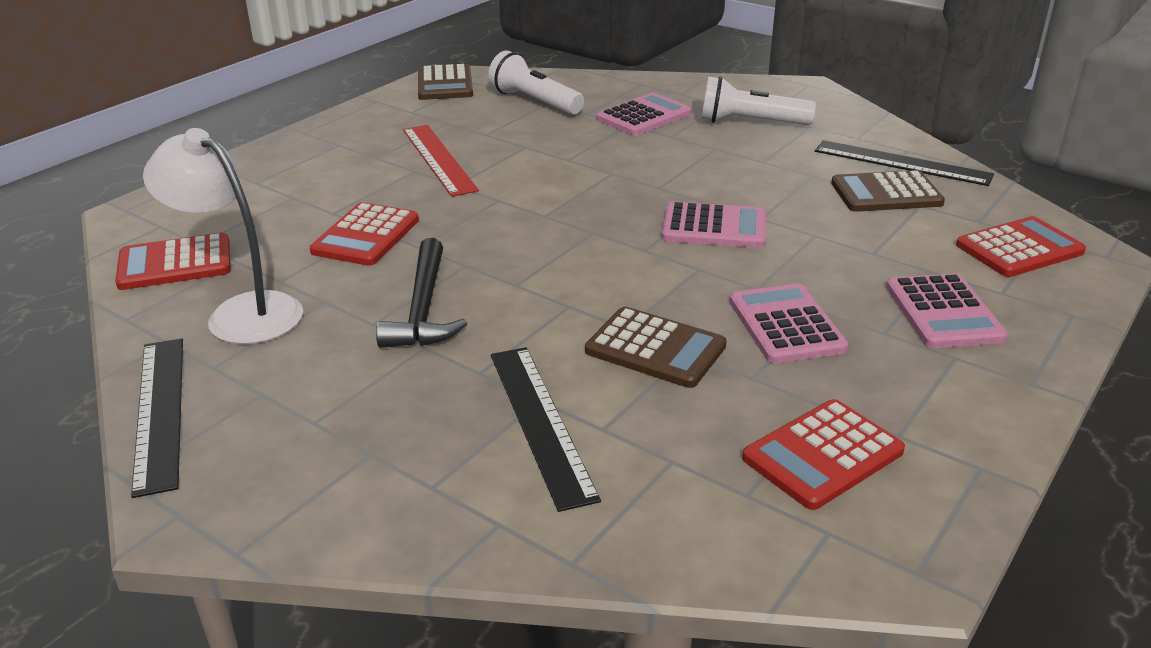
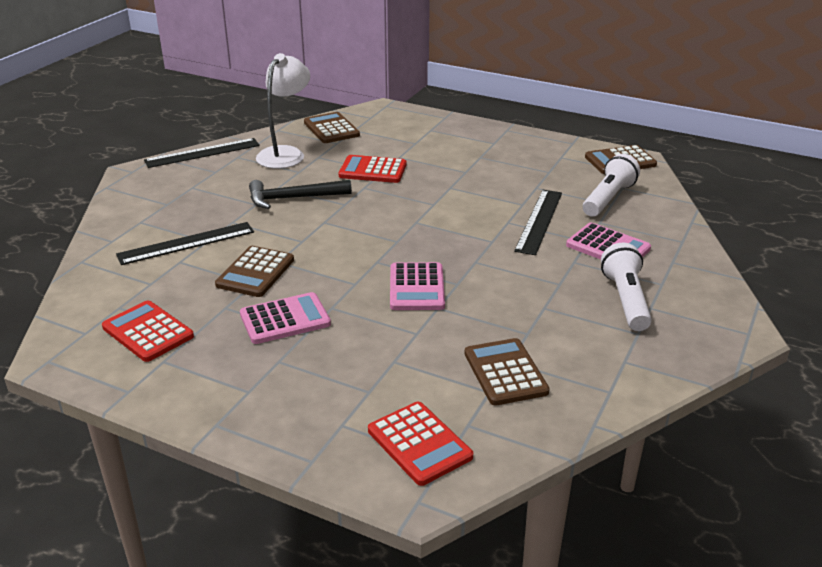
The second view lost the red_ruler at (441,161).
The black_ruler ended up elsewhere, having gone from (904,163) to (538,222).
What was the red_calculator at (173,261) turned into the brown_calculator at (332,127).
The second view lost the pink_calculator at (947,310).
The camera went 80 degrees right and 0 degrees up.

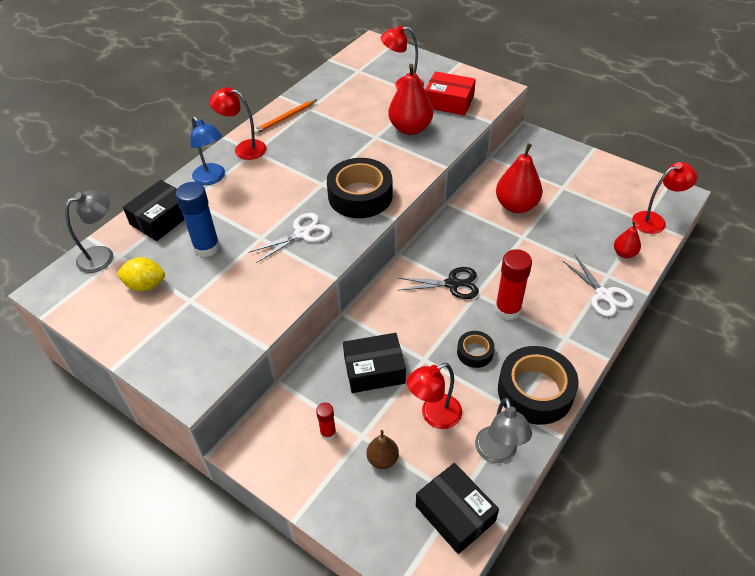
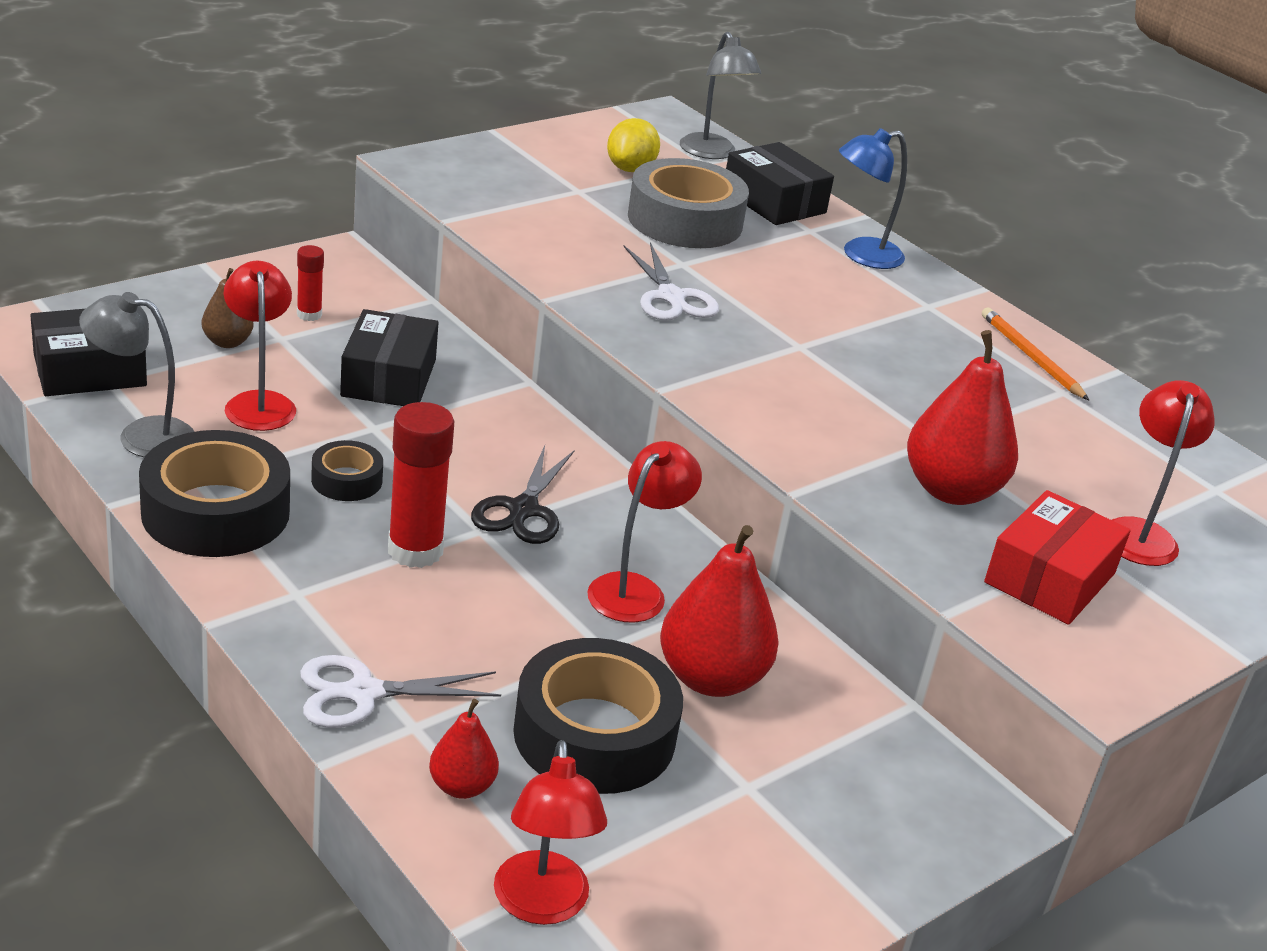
The red_lamp ended up elsewhere, having gone from (237,123) to (644,532).
The black_tape ended up elsewhere, having gone from (360,188) to (598,716).
Where the blue_glue_stick stood at (198,219), the grey_tape came to stand at (688,203).
The camera went 100 degrees right and 15 degrees down.

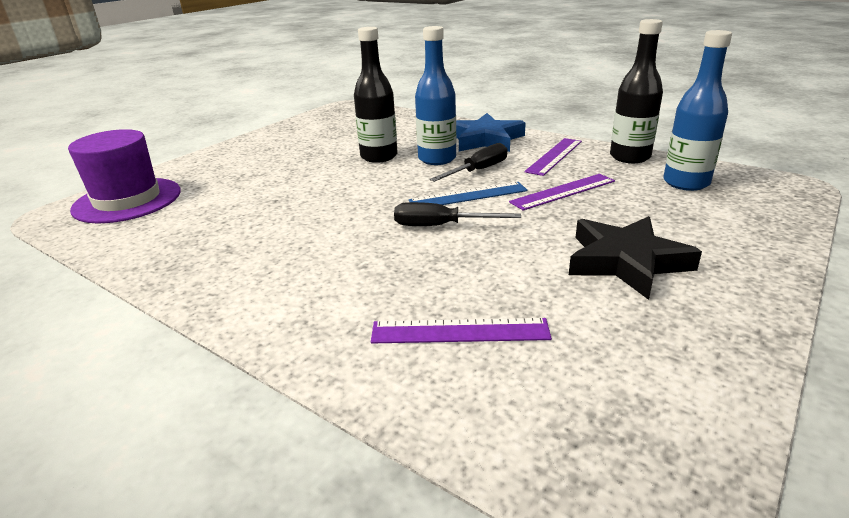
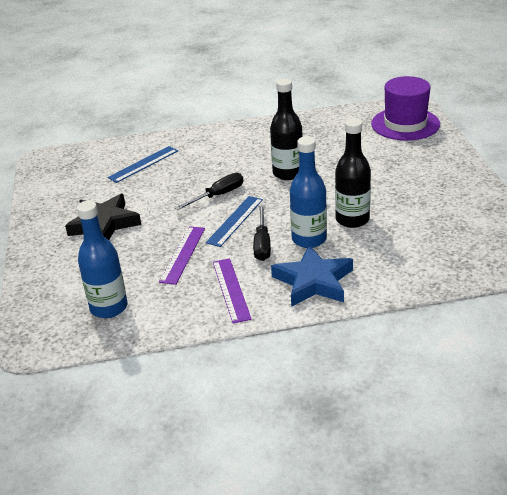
The black_bottle ended up elsewhere, having gone from (636,91) to (286,129).
What was the purple_ruler at (461,331) turned into the blue_ruler at (142,164).
The camera went 135 degrees right and 5 degrees up.

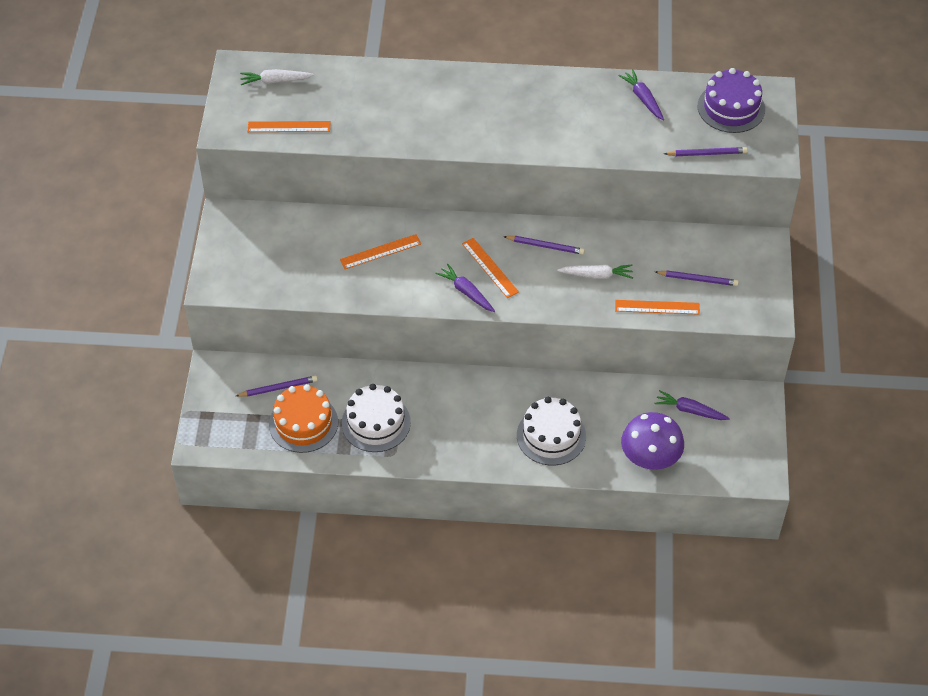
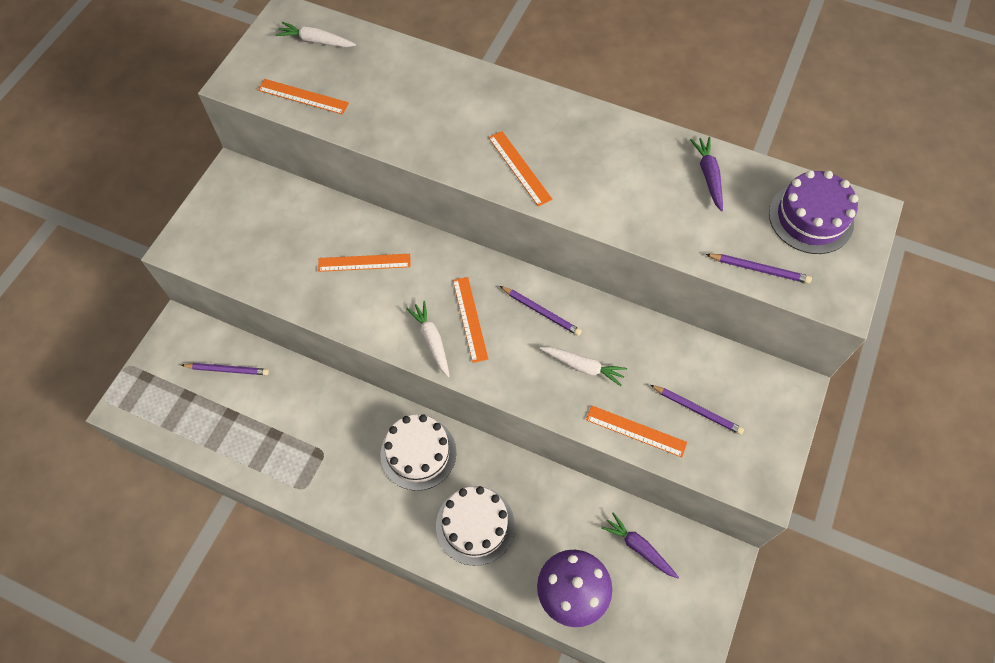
What was the purple_carrot at (465,288) turned into the white_carrot at (428,339).
The second view lost the orange_cake at (303,418).
The white_cake ended up elsewhere, having gone from (376,418) to (418,452).
The second view gained the orange_ruler at (520,169).
The camera went 20 degrees right and 10 degrees up.

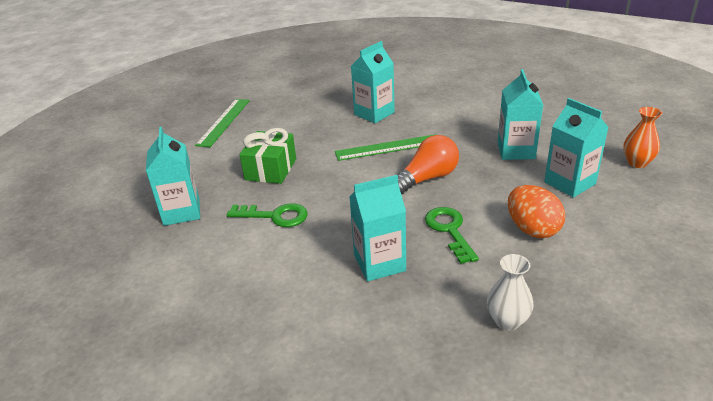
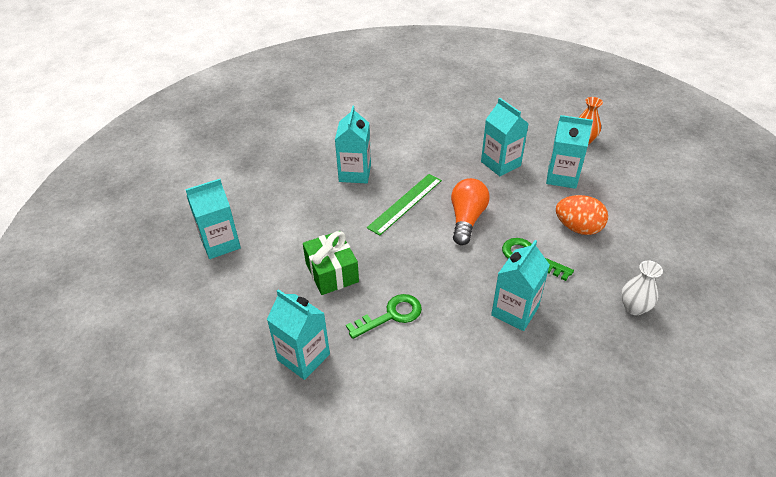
Where the green_ruler stood at (222,123), the turquoise_carton came to stand at (213,219).
The camera went 40 degrees left and 10 degrees up.

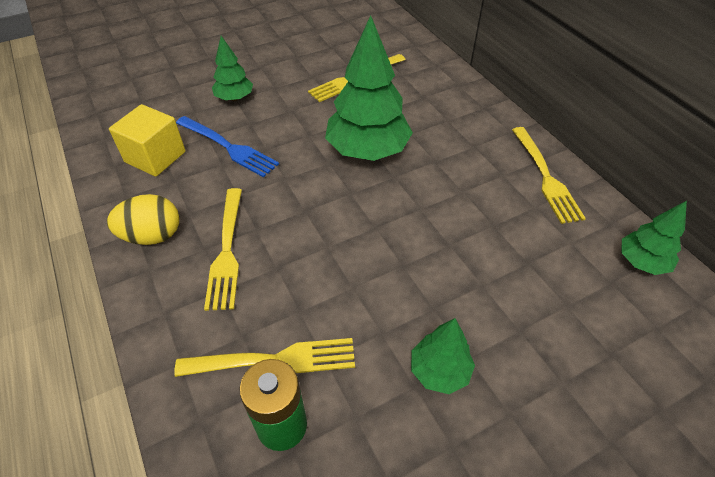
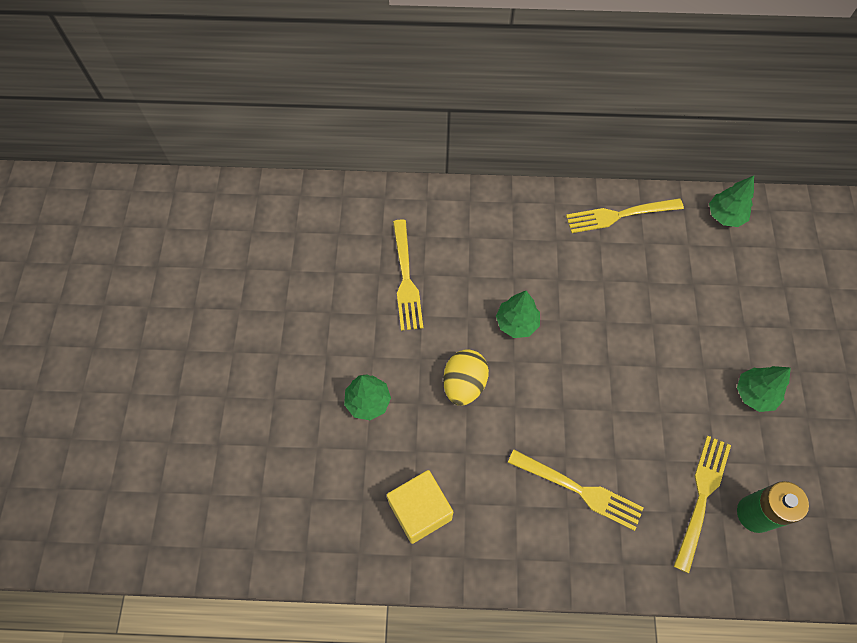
The size of the green_tree at (369,88) changed by a factor of 0.53.
The second view lost the blue_fork at (227,147).
The yellow_fork at (549,175) ended up facing another way, 150 degrees clockwise from before.
The yellow_egg ended up elsewhere, having gone from (143,219) to (466,377).
The camera went 60 degrees left and 15 degrees up.

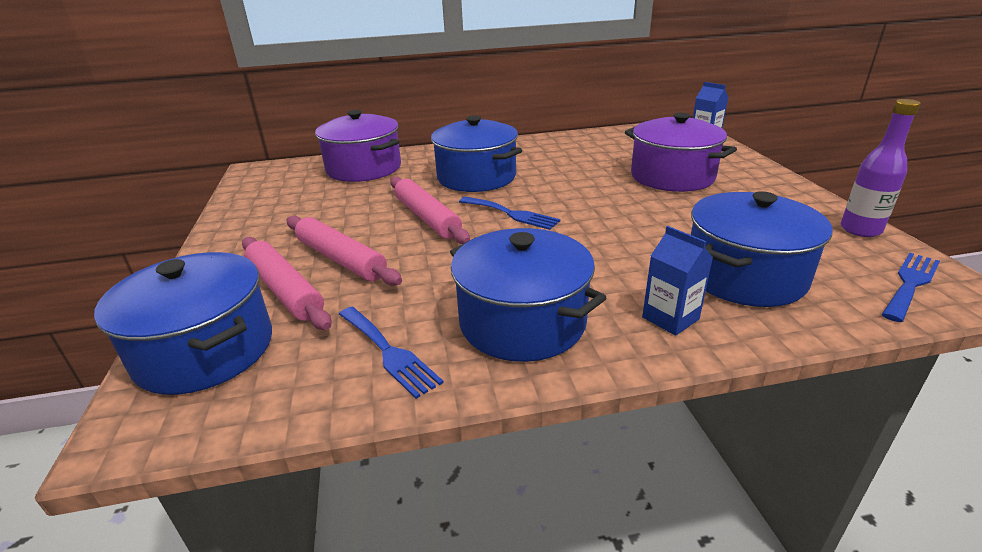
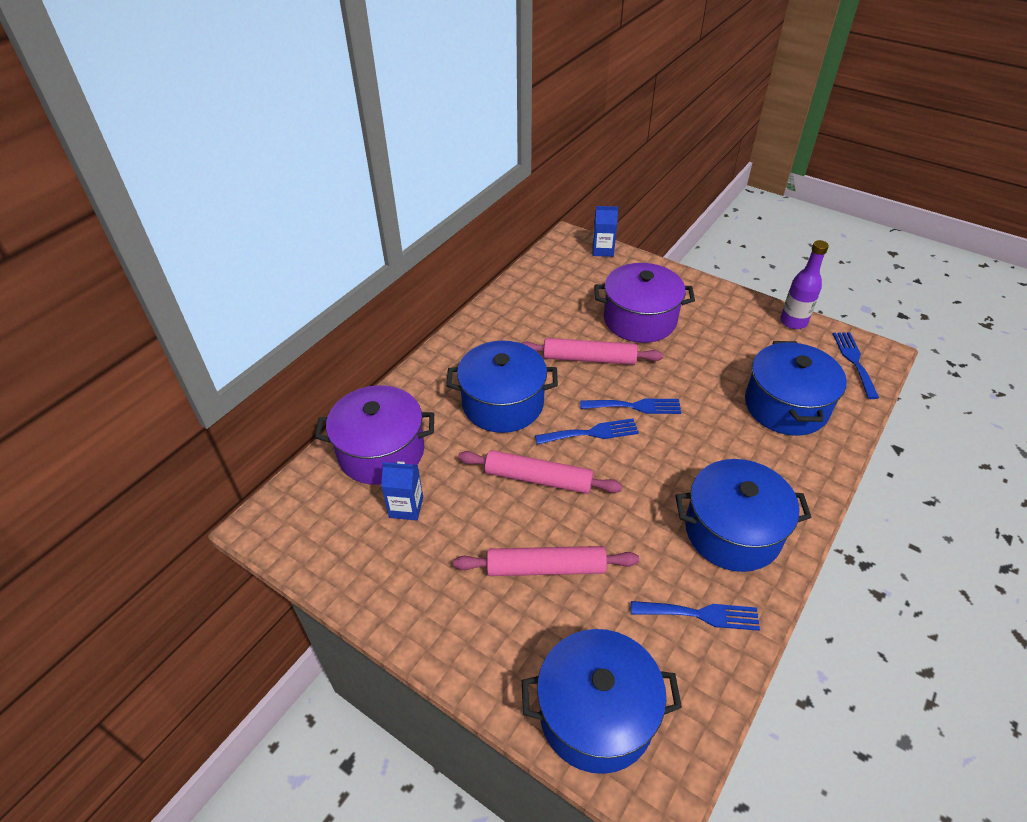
The blue_carton ended up elsewhere, having gone from (677,281) to (402,491).
The pink_rolling_pin ended up elsewhere, having gone from (287,283) to (592,351).
The second view gained the blue_fork at (630,406).
The camera went 45 degrees left and 15 degrees up.

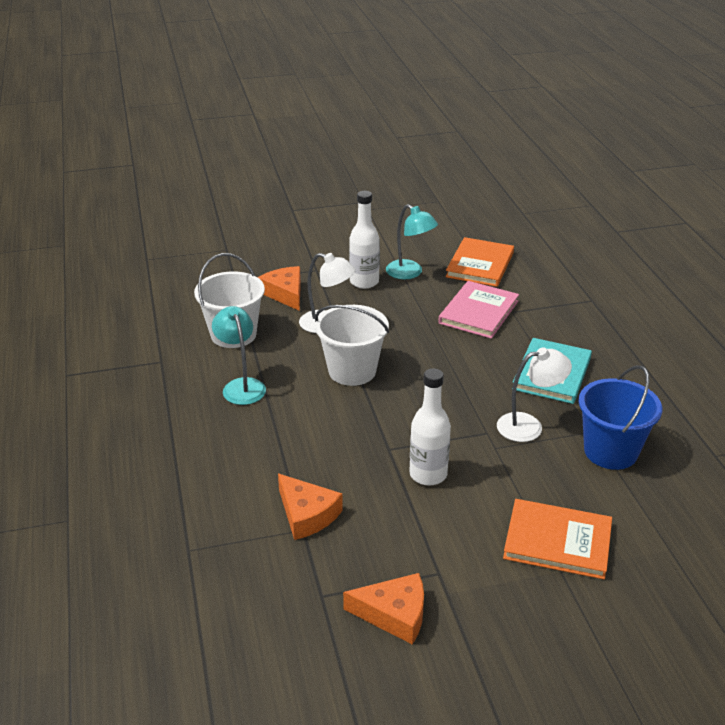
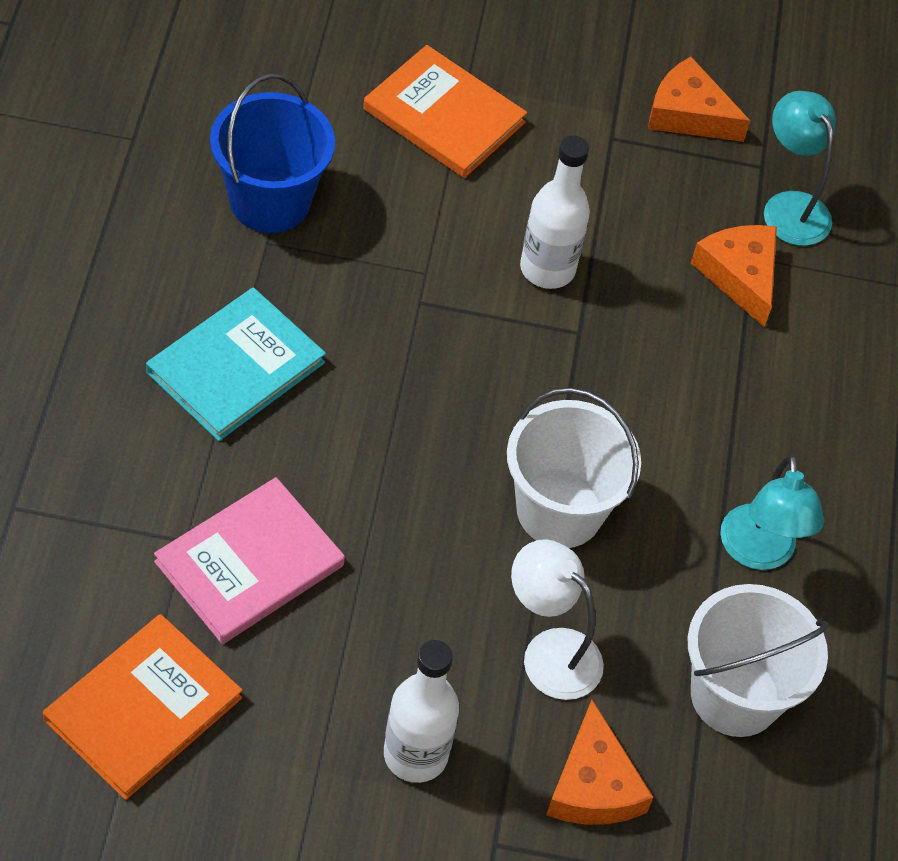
The turquoise_lamp ended up elsewhere, having gone from (412,241) to (800,168).
The second view lost the white_lamp at (534,394).
The camera went 165 degrees left and 20 degrees up.

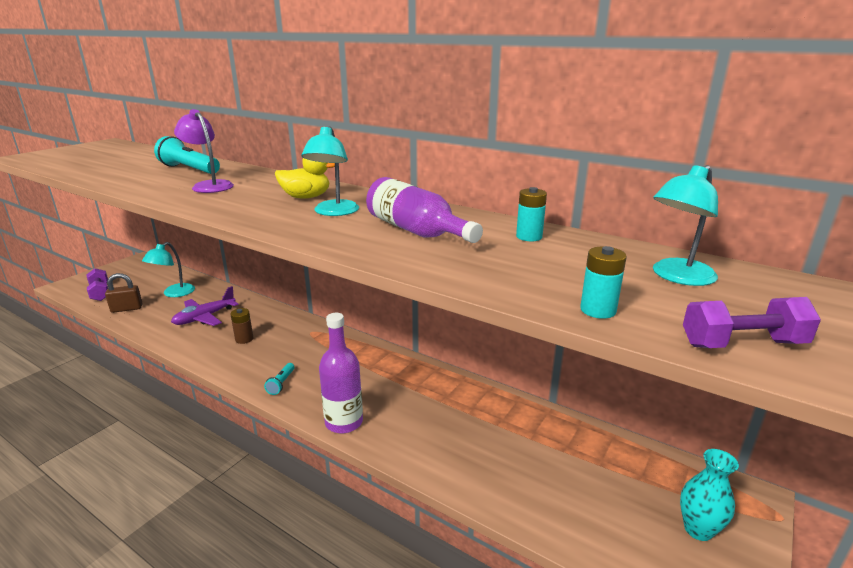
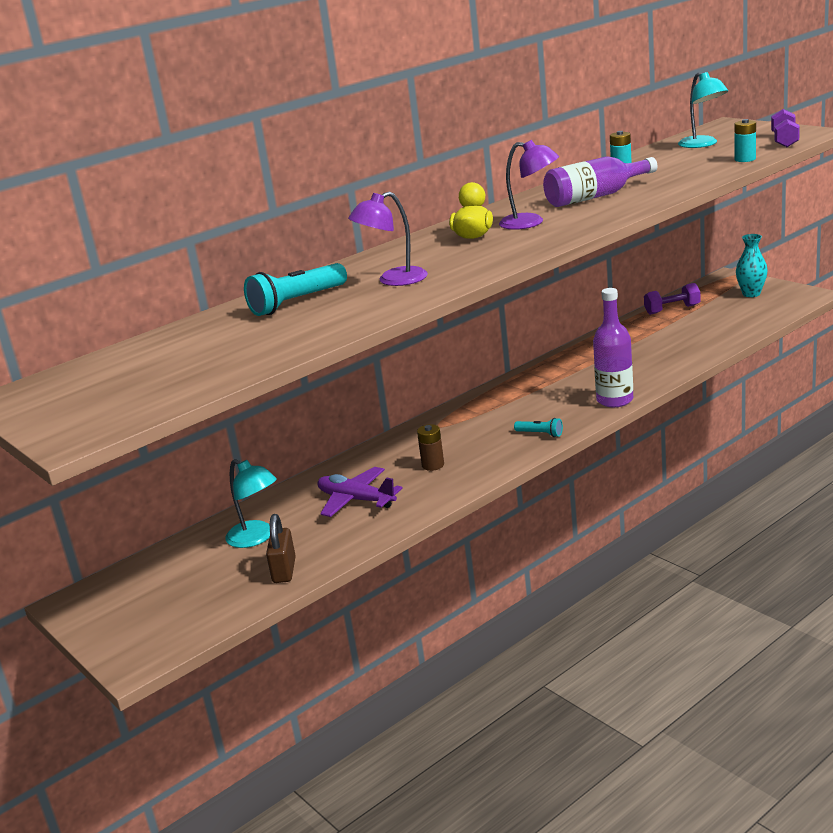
What was the turquoise_lamp at (330,171) turned into the purple_lamp at (529,185).
The purple_dumbbell ended up elsewhere, having gone from (97,284) to (672,299).
The purple_plane at (205,306) ended up facing another way, 150 degrees clockwise from before.
The camera went 70 degrees left and 0 degrees up.

